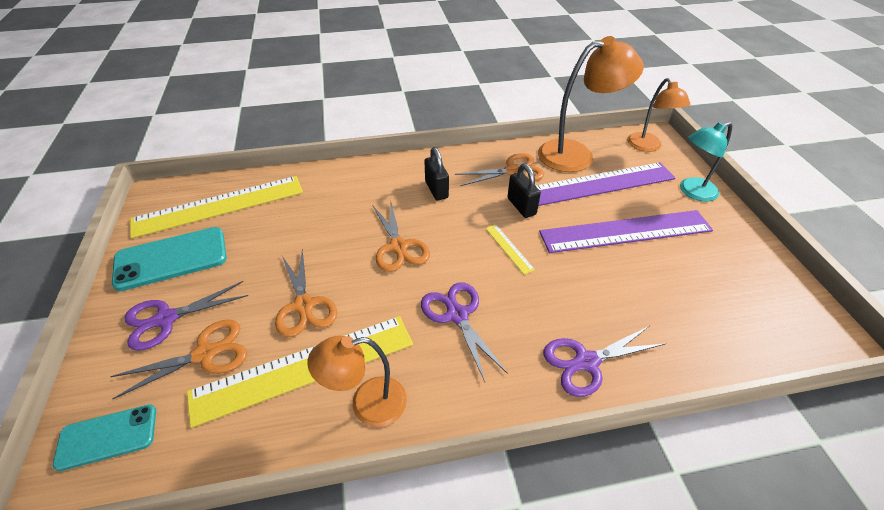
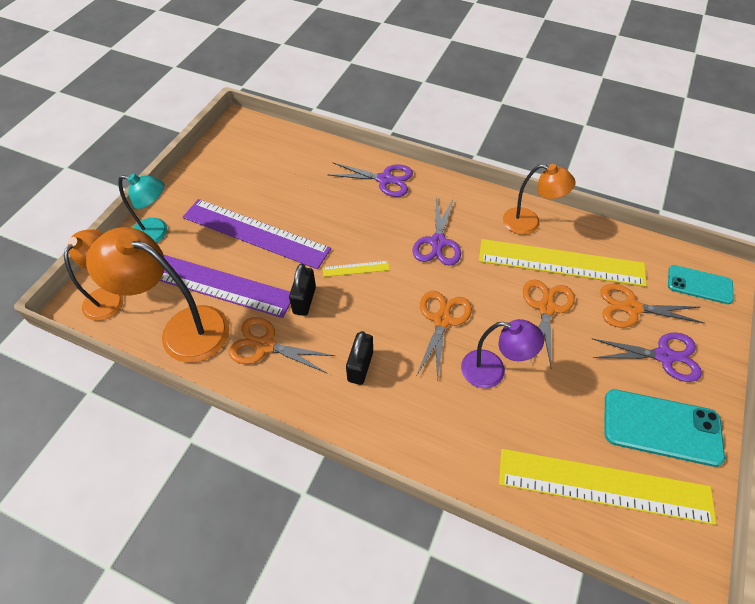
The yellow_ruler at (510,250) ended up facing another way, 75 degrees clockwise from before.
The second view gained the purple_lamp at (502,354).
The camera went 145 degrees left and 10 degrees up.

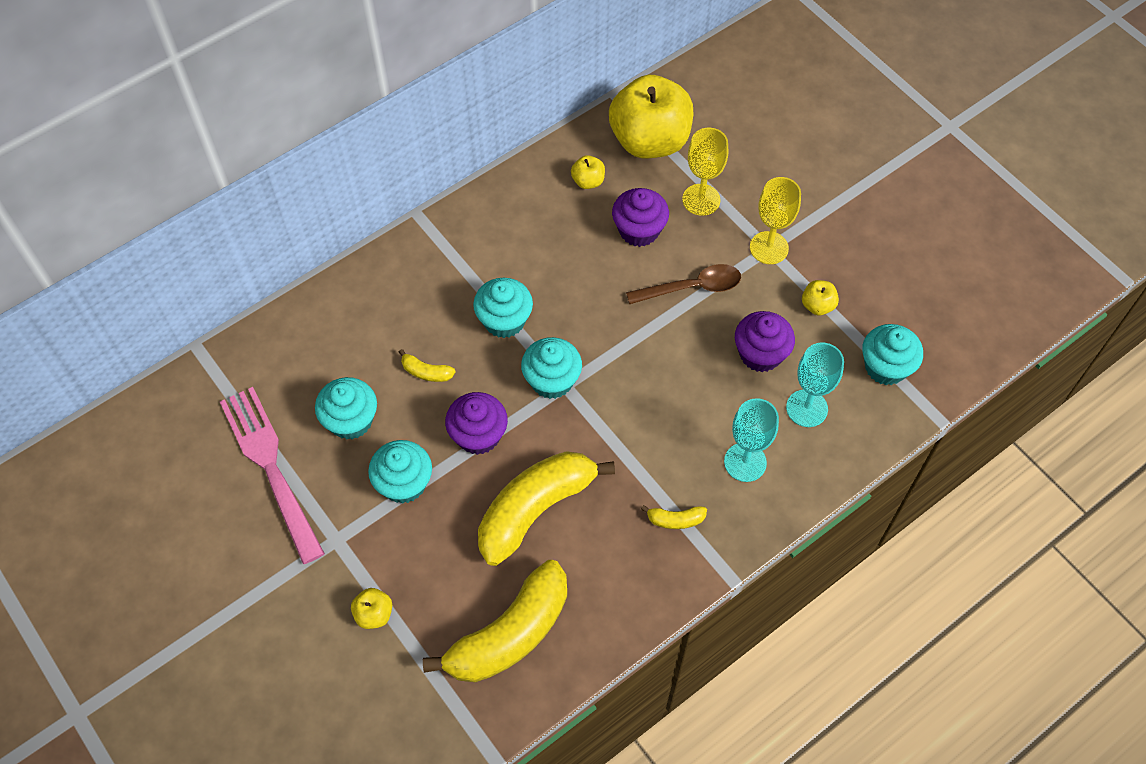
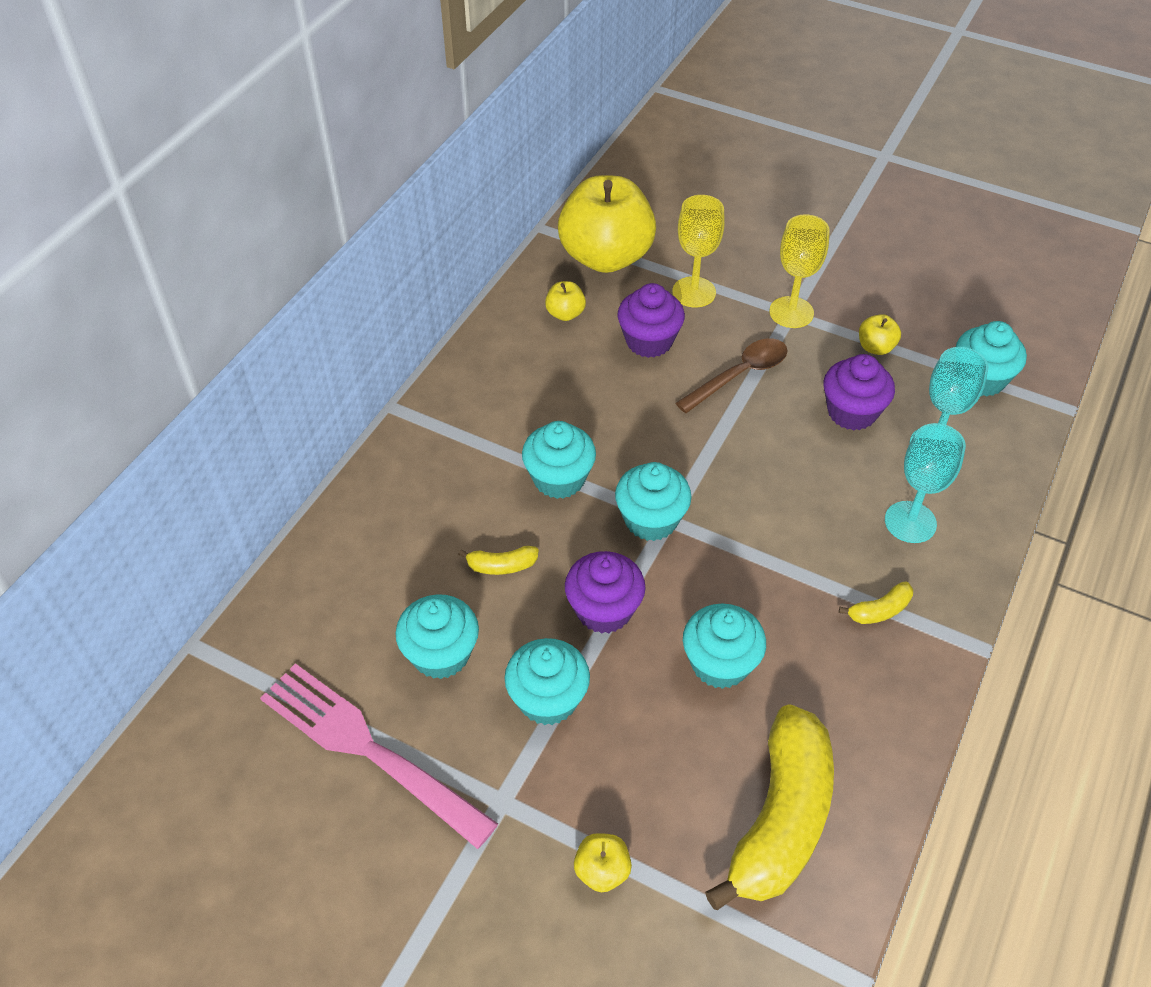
Where the yellow_banana stood at (546,508), the turquoise_cupcake came to stand at (724,646).
The camera went 25 degrees left and 10 degrees down.

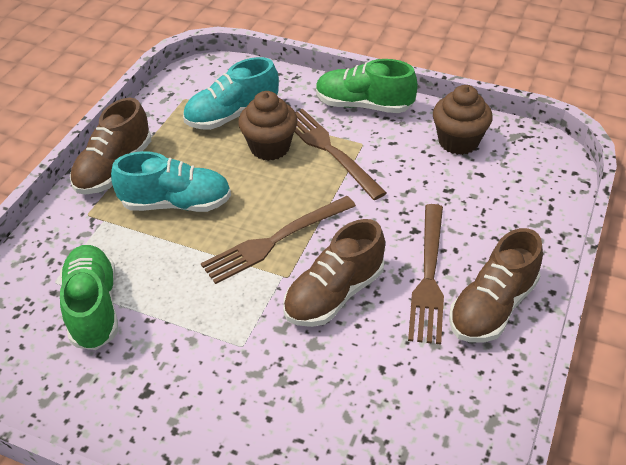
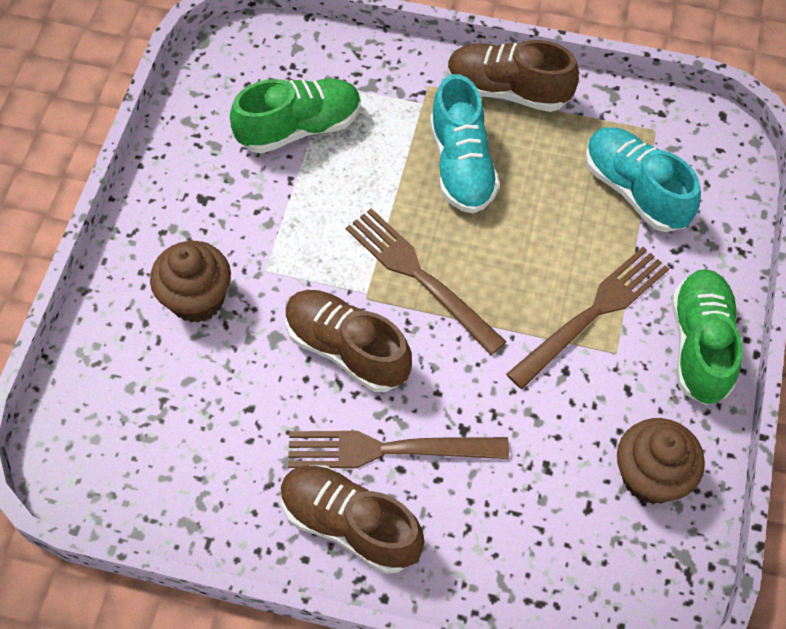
The brown_cupcake ended up elsewhere, having gone from (268,126) to (190,282).
The camera went 80 degrees right and 15 degrees up.

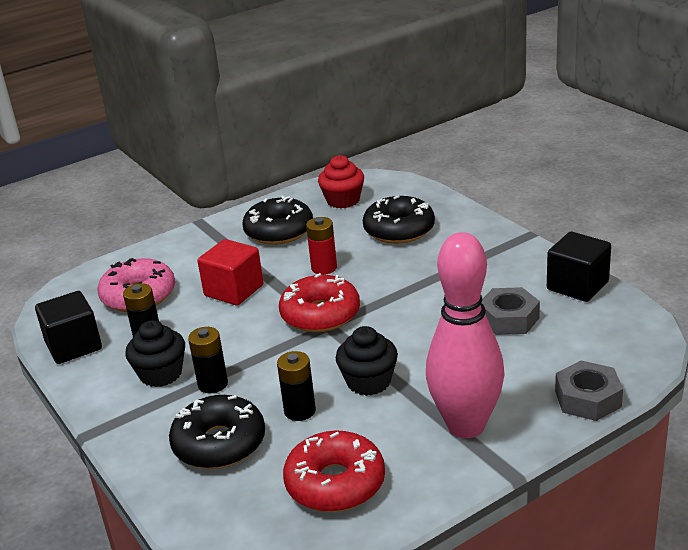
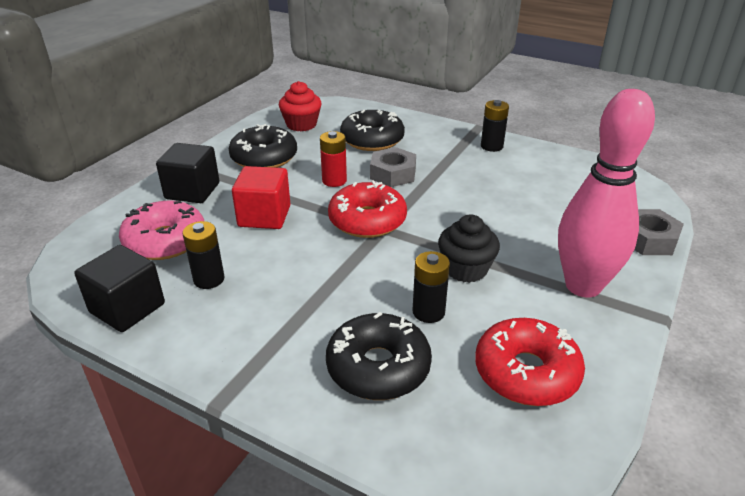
The black_cube ended up elsewhere, having gone from (579,267) to (188,173).
The grey_nut ended up elsewhere, having gone from (511,311) to (393,167).
The second view lost the black_cupcake at (155,353).
The black_battery ended up elsewhere, having gone from (208,360) to (495,126).
The camera went 30 degrees left and 5 degrees up.

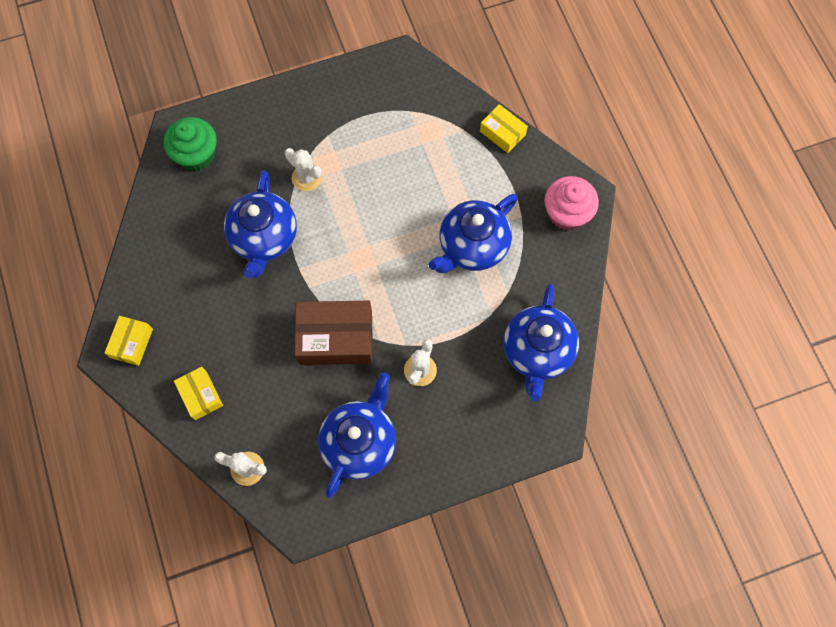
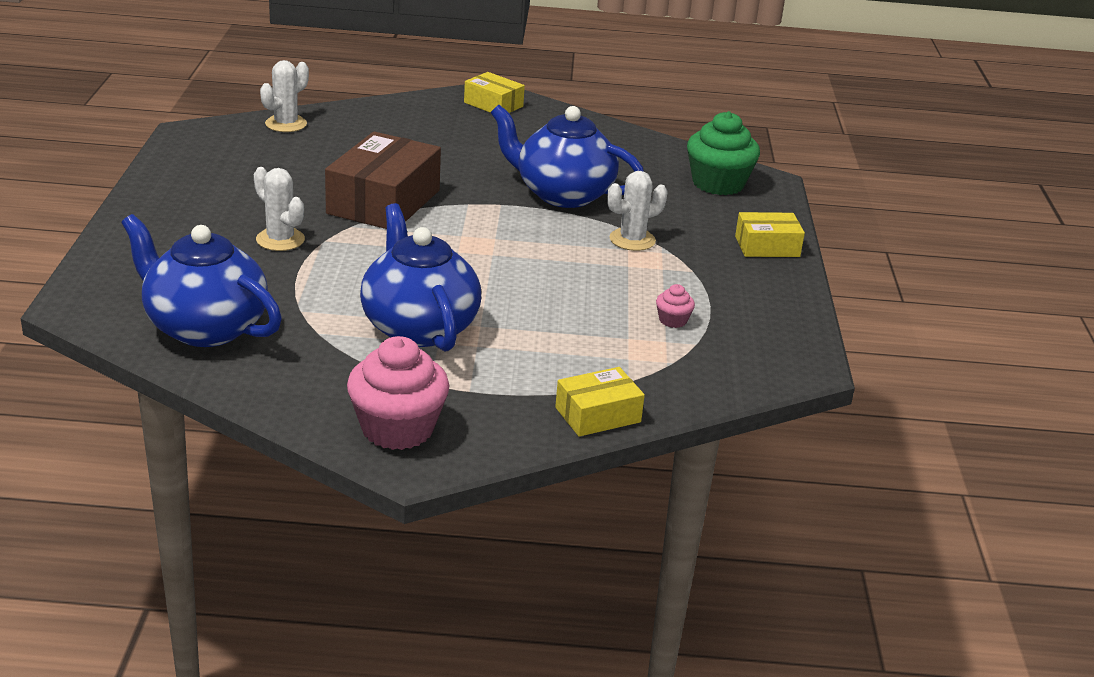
The yellow_box ended up elsewhere, having gone from (198,393) to (770,234).
The second view lost the blue_teapot at (357,435).
The second view gained the pink_cupcake at (675,306).
The camera went 110 degrees right and 40 degrees down.

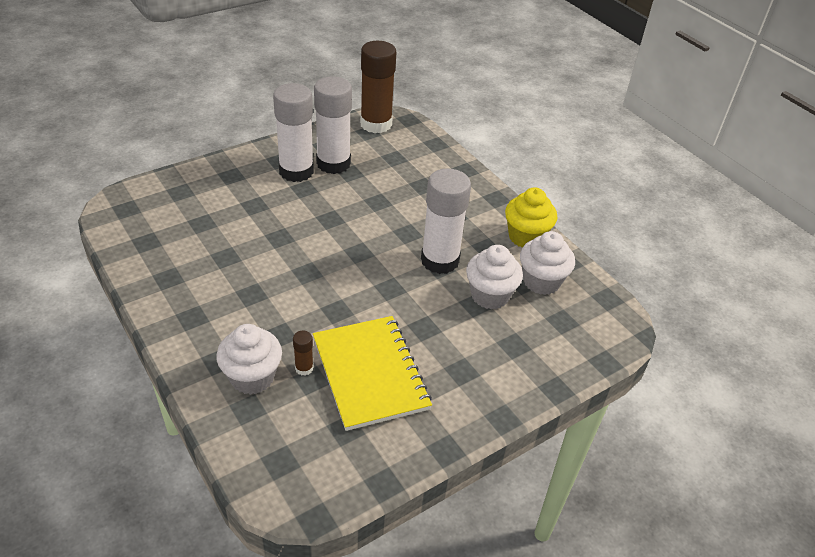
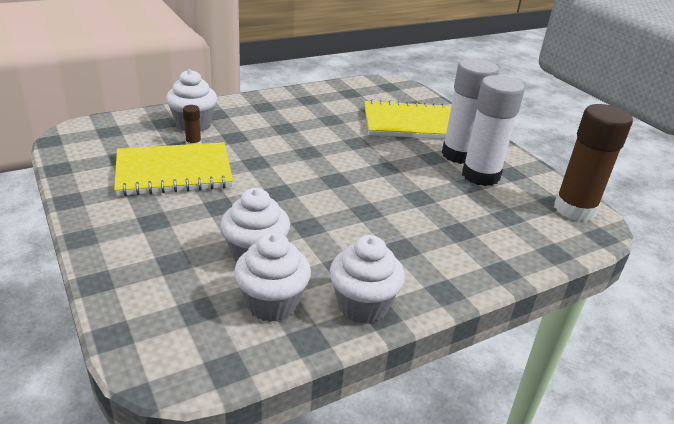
The second view lost the white_glue_stick at (446,221).
What was the yellow_cupcake at (531,217) turned into the white_cupcake at (367,279).
The second view gained the yellow_notebook at (407,119).
The camera went 95 degrees right and 10 degrees down.

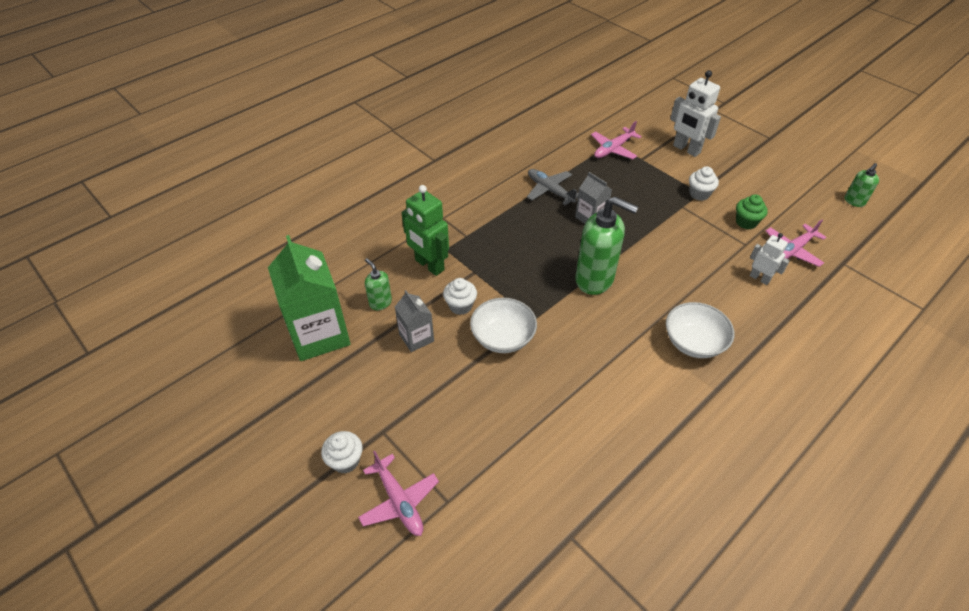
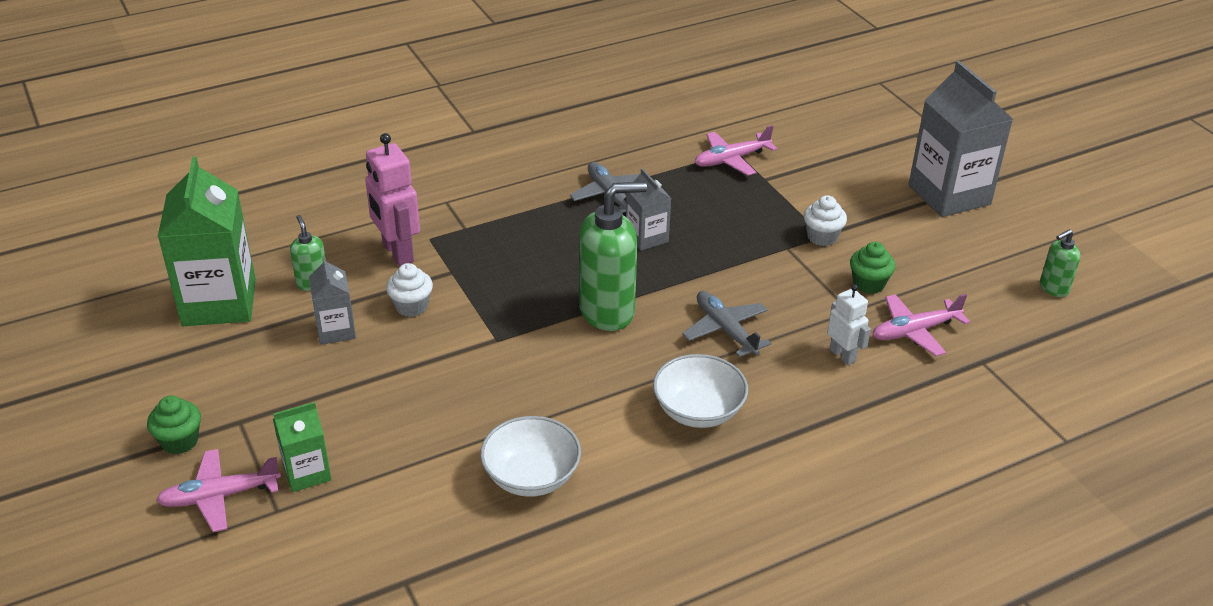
The second view lost the white_robot at (695,113).
What was the green_robot at (425,230) turned into the pink_robot at (392,199).
The green_soap_dispenser at (606,246) ended up facing another way, 60 degrees counterclockwise from before.
The white_bowl ended up elsewhere, having gone from (503,325) to (530,456).
What was the white_cupcake at (342,452) turned into the green_cupcake at (174,425).
The pink_plane at (398,493) ended up facing another way, 90 degrees clockwise from before.
The second view gained the grey_carton at (961,139).
The second view gained the grey_plane at (726,324).
The second view gained the green_carton at (302,447).
The camera went 15 degrees right and 10 degrees down.

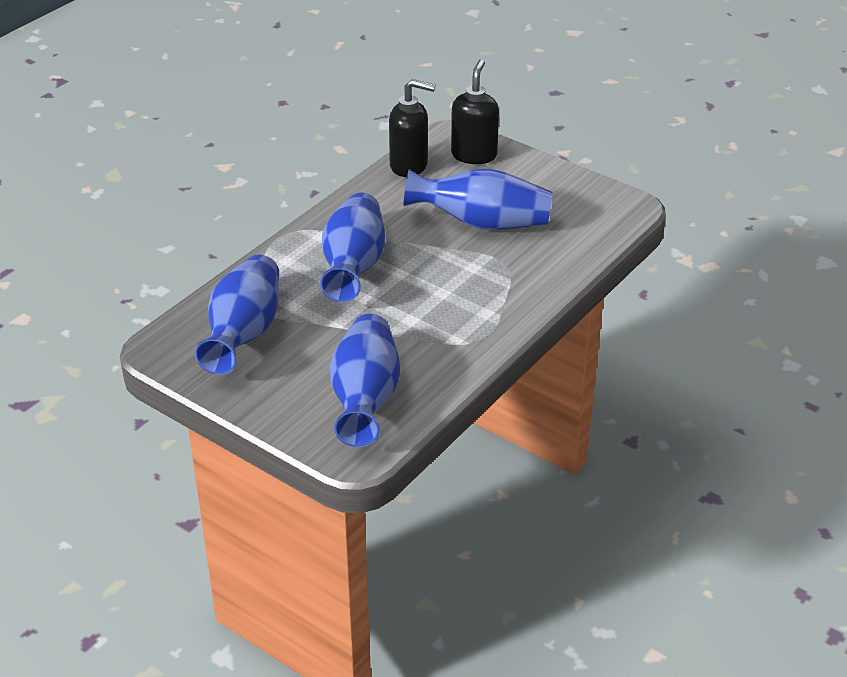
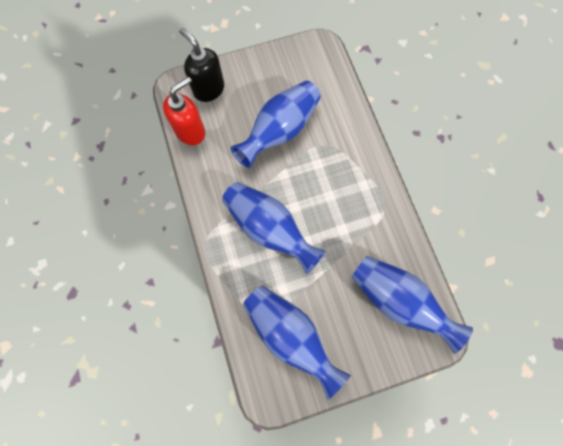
What was the black_soap_dispenser at (412,128) turned into the red_soap_dispenser at (184,110).
The camera went 55 degrees left and 35 degrees up.

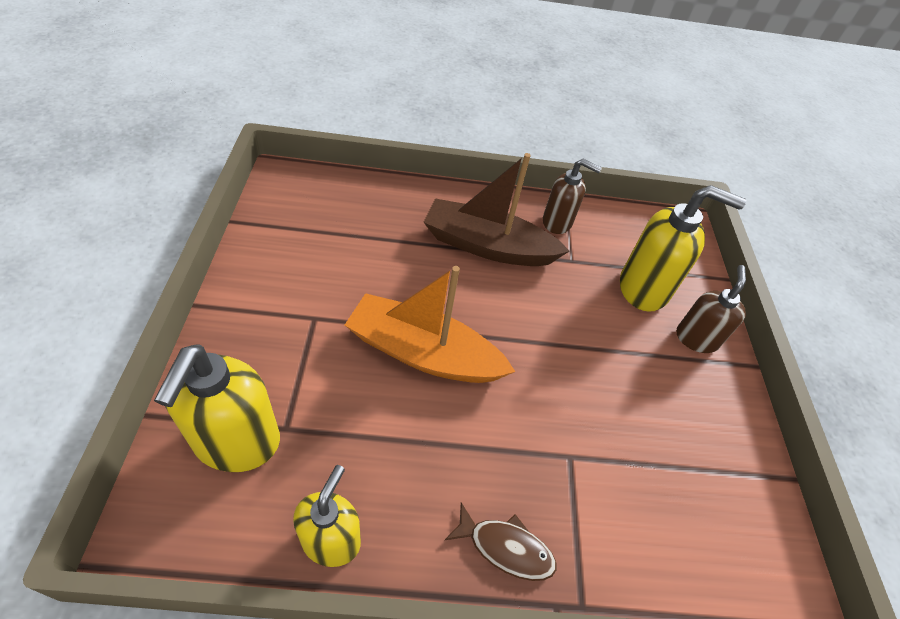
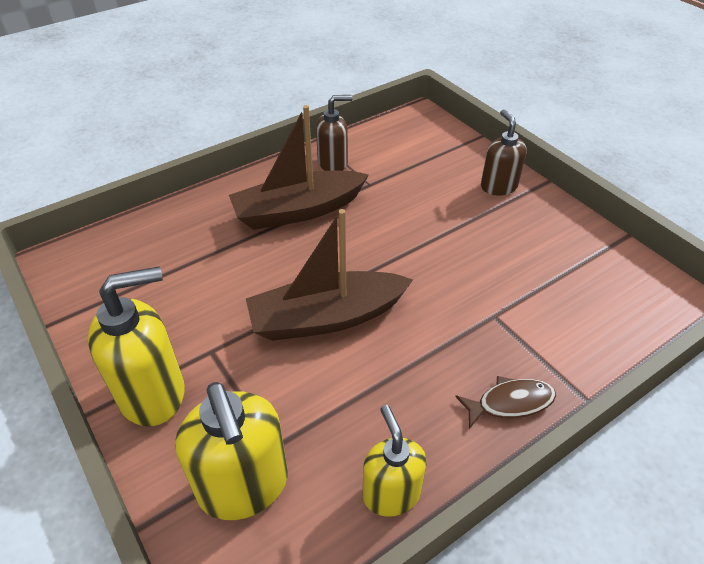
The yellow_soap_dispenser ended up elsewhere, having gone from (683,248) to (136,346).
What was the orange_boat at (430,324) turned into the brown_boat at (329,275).
The camera went 30 degrees left and 5 degrees down.

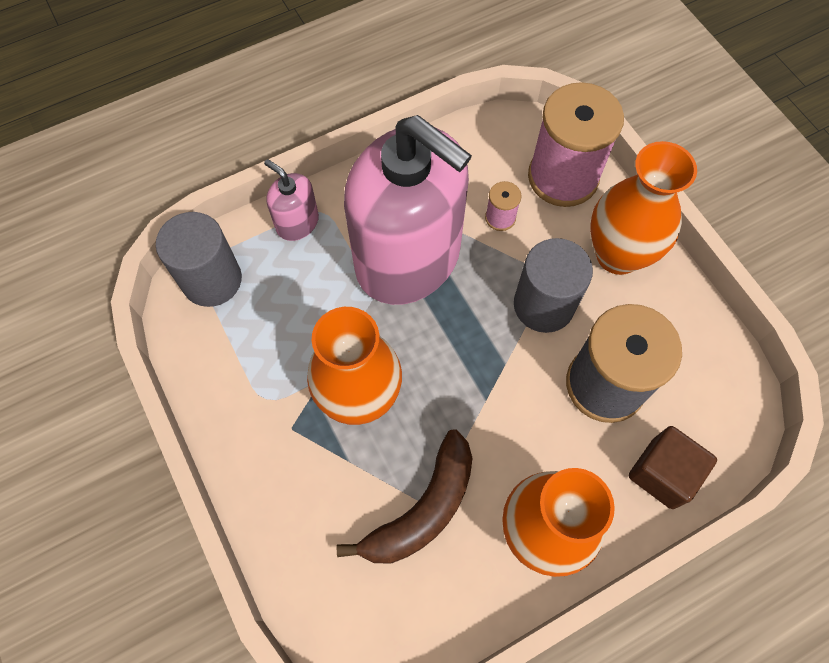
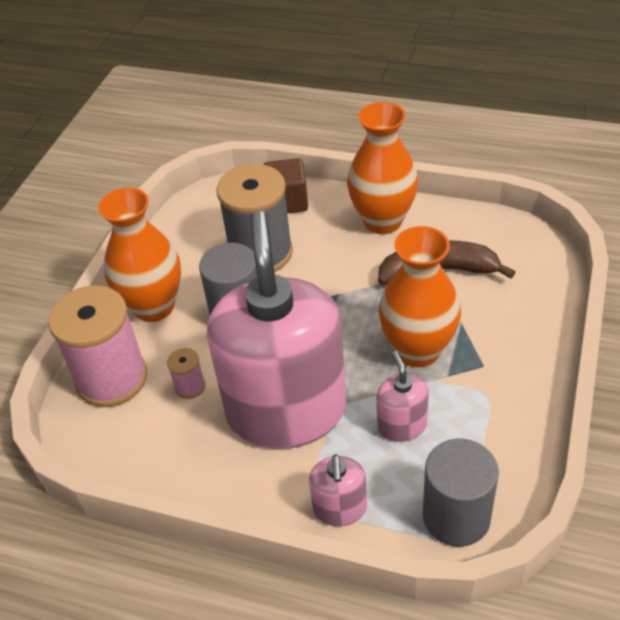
The second view gained the pink_soap_dispenser at (403,396).
The camera went 130 degrees left and 20 degrees down.

